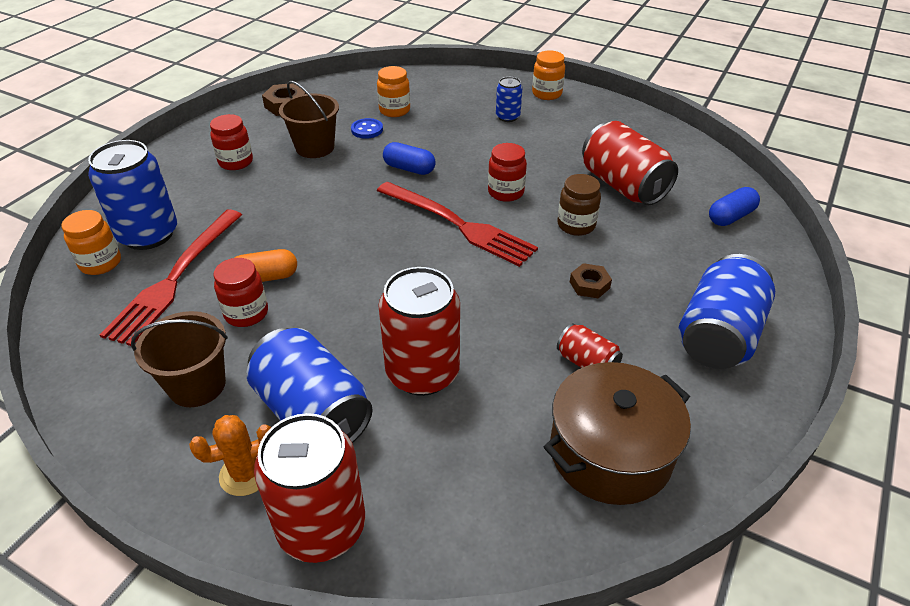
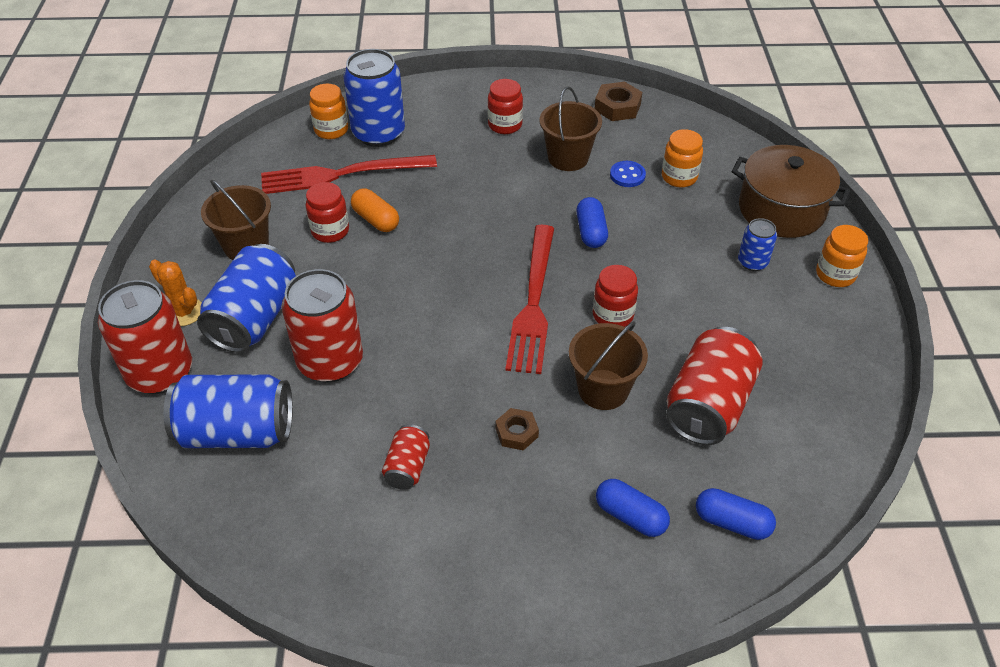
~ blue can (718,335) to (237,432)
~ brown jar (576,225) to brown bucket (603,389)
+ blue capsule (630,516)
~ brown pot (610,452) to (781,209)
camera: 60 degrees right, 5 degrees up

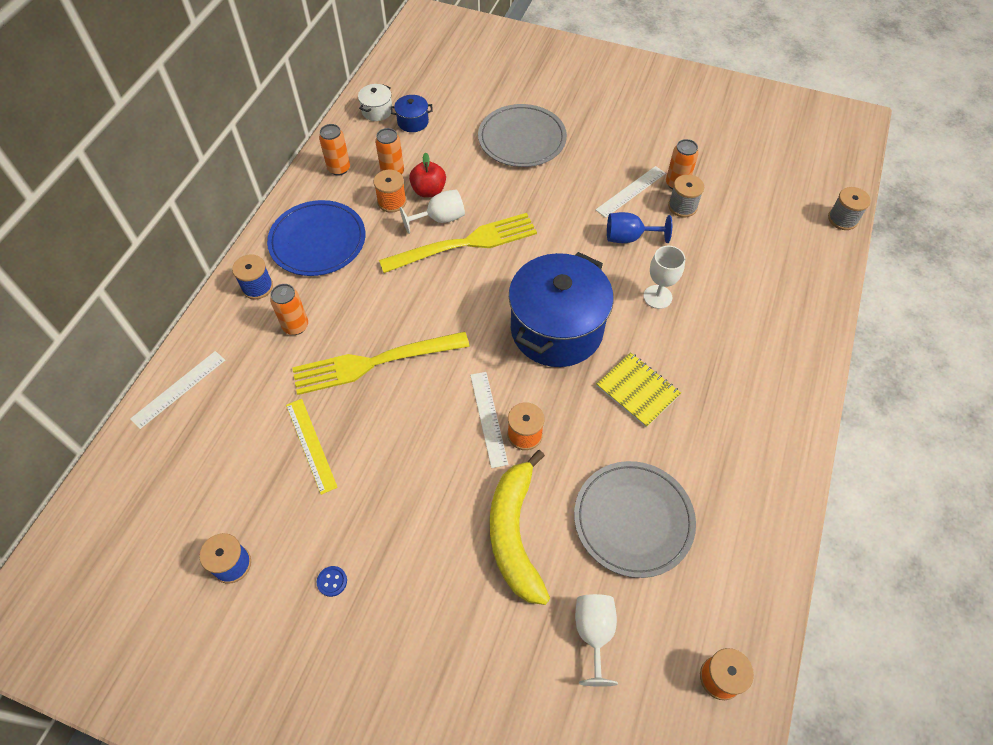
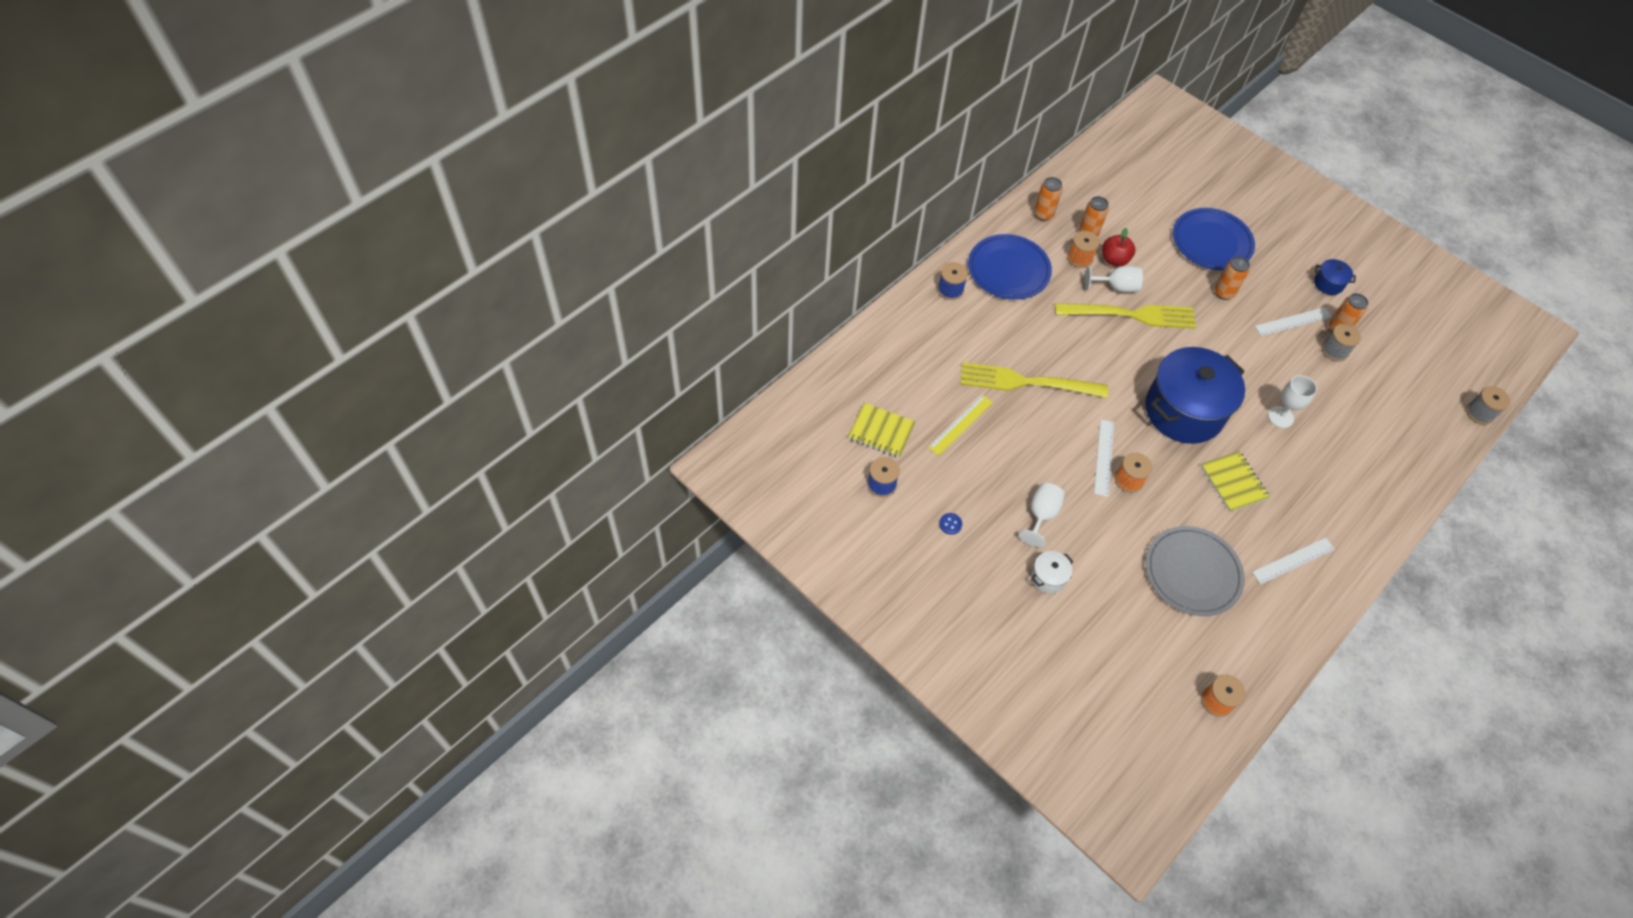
+ yellow notebook (881,431)
~ yellow ruler (311,445) = (960,425) 45 degrees clockwise
~ white goblet (594,633) to (1041,515)
~ white pot (377,111) to (1048,577)
~ grey plate (522,139) to blue plate (1211,242)
~ orange can (295,326) to (1223,293)
~ white ruler (178,389) to (1293,560)
~ blue pot (413,122) to (1328,284)
- yellow banana (514,533)
- blue goblet (629,238)
camera: 20 degrees right, 0 degrees up

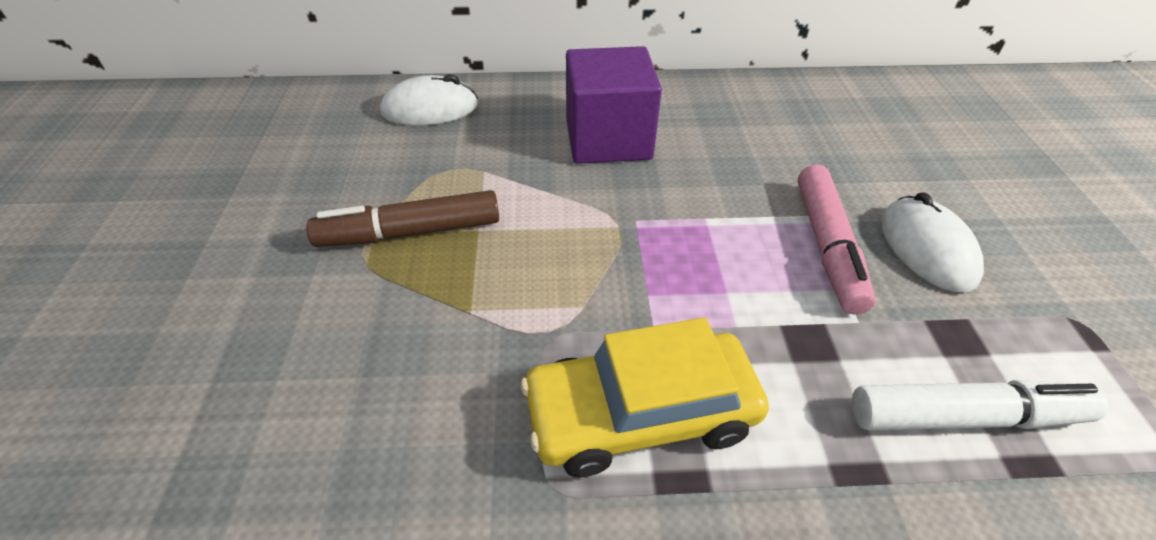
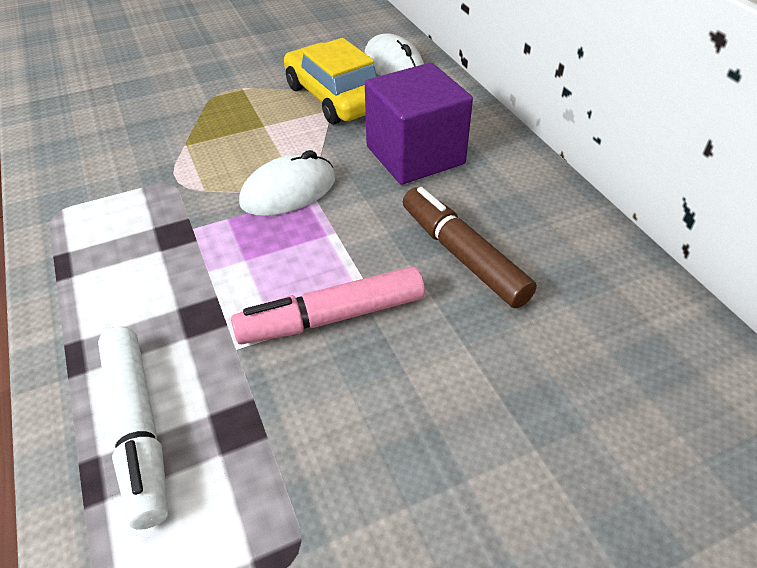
~ white mouse (926,248) to (288,191)
~ yellow car (640,414) to (335,97)
~ brown marker (409,232) to (462,255)
camera: 70 degrees right, 0 degrees up

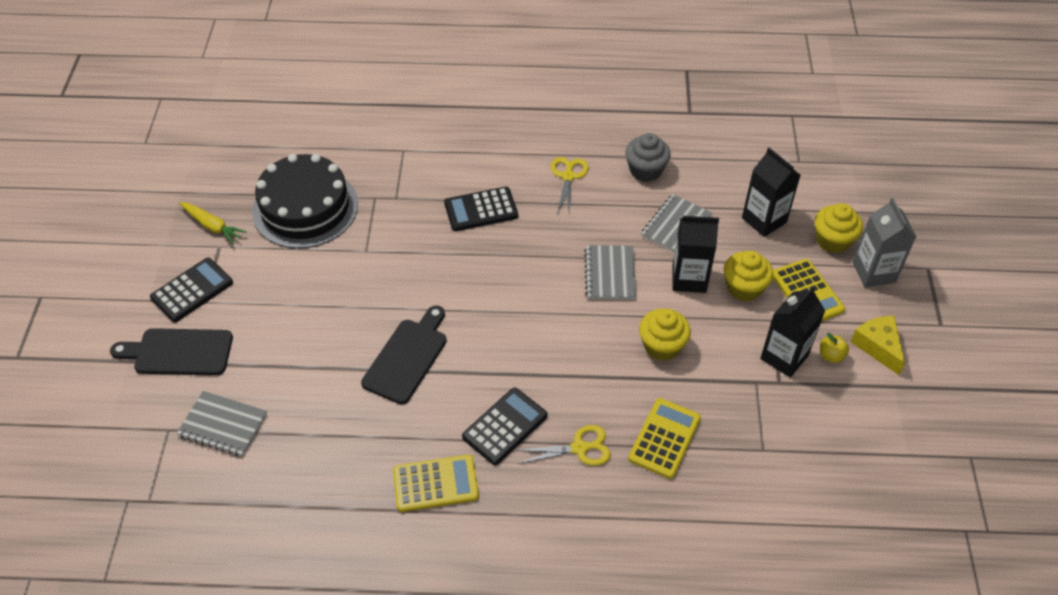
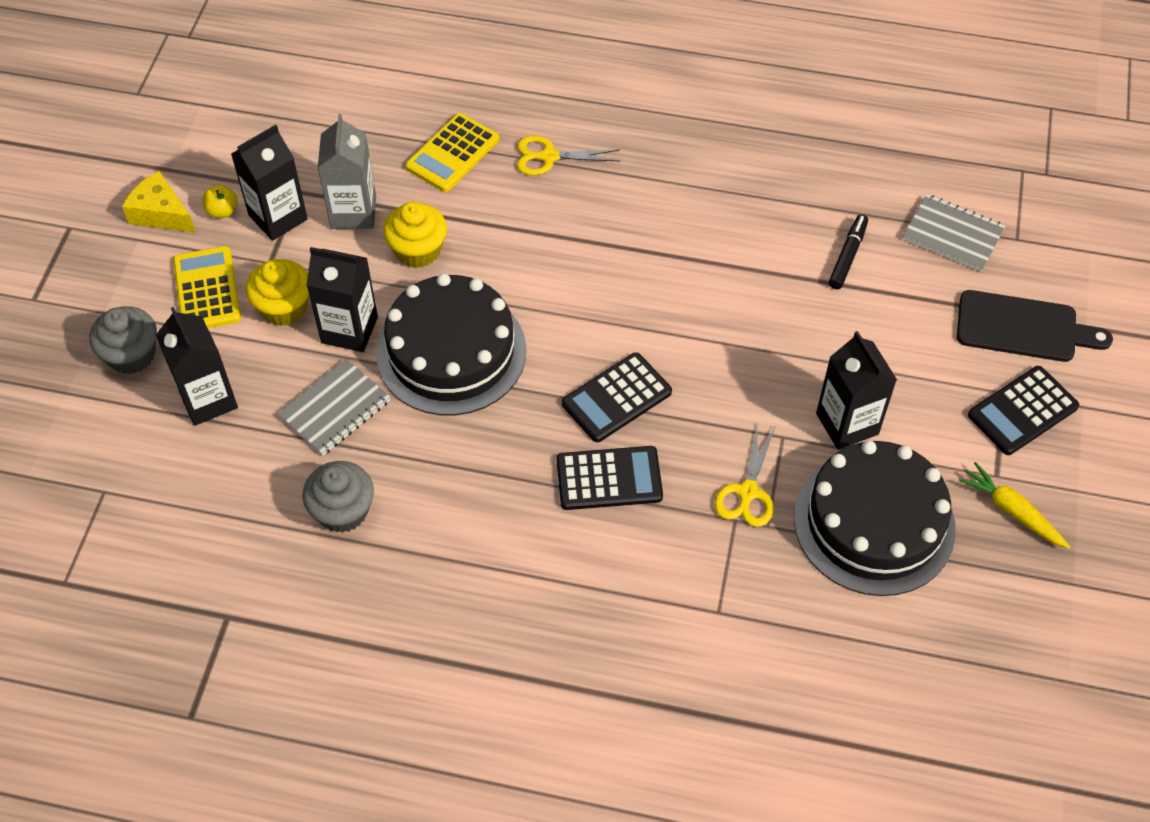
~ yellow cupcake (833,240) to grey cupcake (131,355)
~ yellow cheese (878,346) = (161,213) 135 degrees clockwise
~ grey carton (874,272) to (353,212)
~ grey notebook (610,274) to black cake (451,352)
~ black calculator (505,426) to (616,398)
~ yellow scissors (568,176) to (747,492)
+ black carton (847,424)
+ black marker (847,256)
- black cutting board (407,357)
- yellow calculator (435,483)
camera: 170 degrees left, 5 degrees up

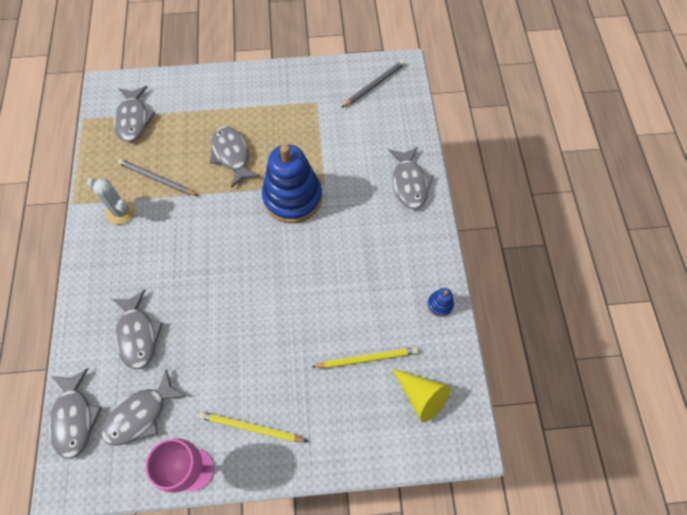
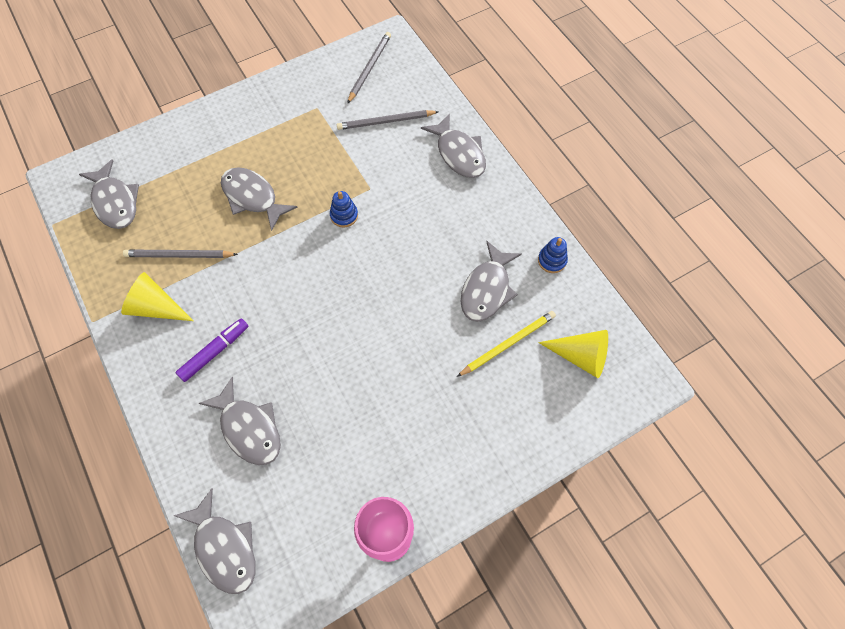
~ white cactus (121,212) to yellow cone (156,307)
+ purple marker (214,352)
~ blue stacking toy (292,197) = (344,215) x0.40
+ grey pencil (385,122)
~ grey fish (140,414) to (487,289)
- yellow pencil (251,428)
camera: 25 degrees left, 0 degrees up

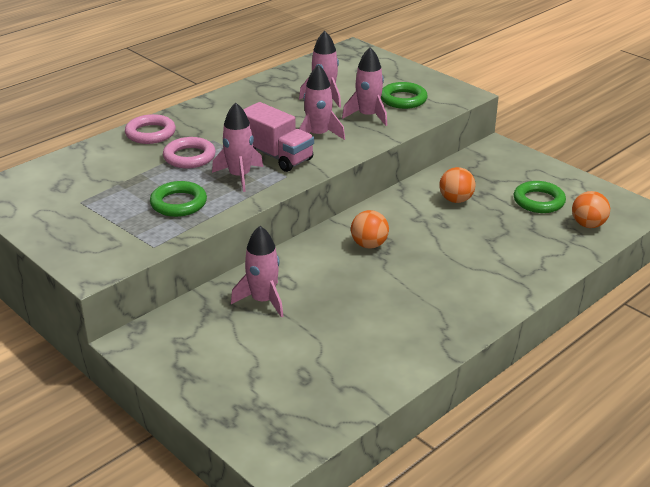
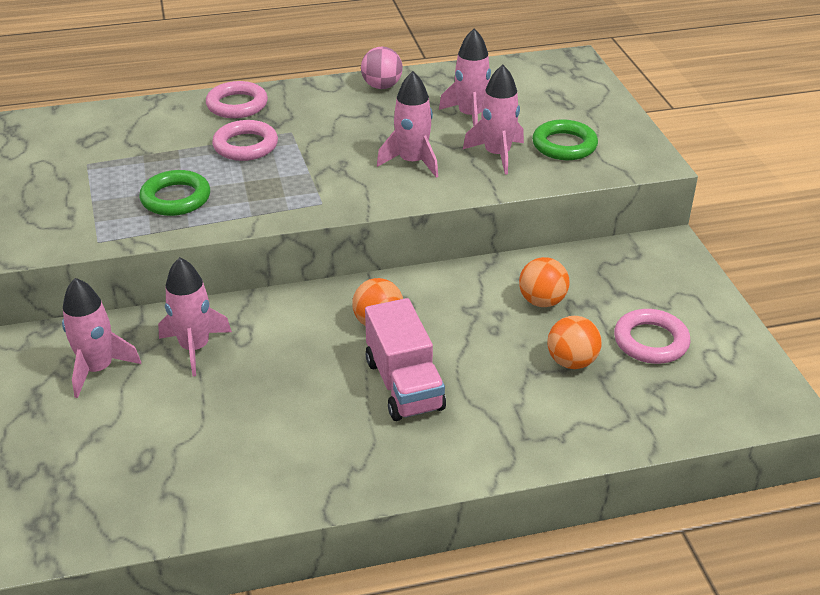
~ pink rocket (239,176) to (98,369)
+ pink ball (382,86)
~ pink truck (276,156) to (404,385)
~ orange ball (588,225) to (571,362)
~ green ring (538,201) to pink ring (650,341)
camera: 30 degrees right, 5 degrees up

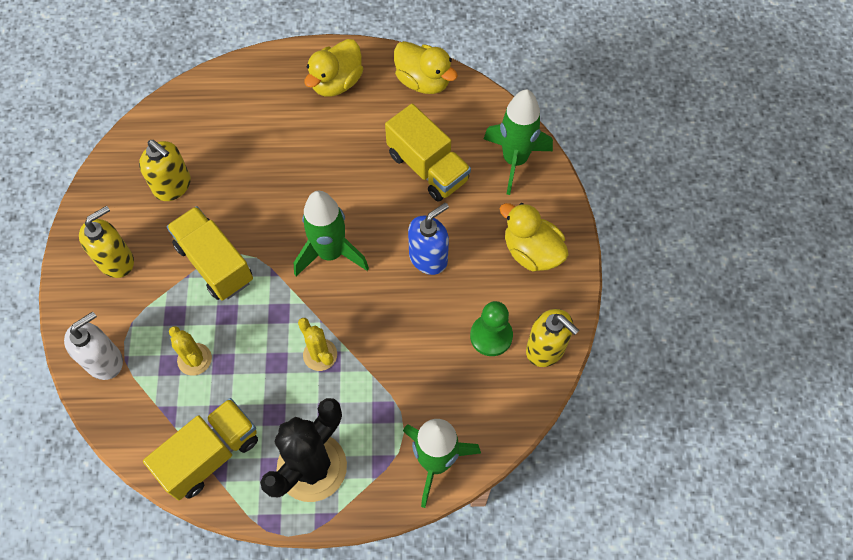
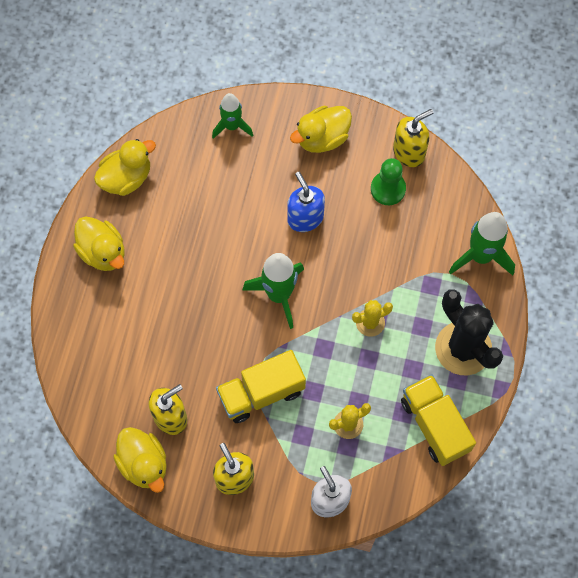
+ yellow duck (144,464)
~ green rocket (514,160) = (232,126) x0.65
- yellow truck (428,167)
camera: 75 degrees left, 5 degrees up

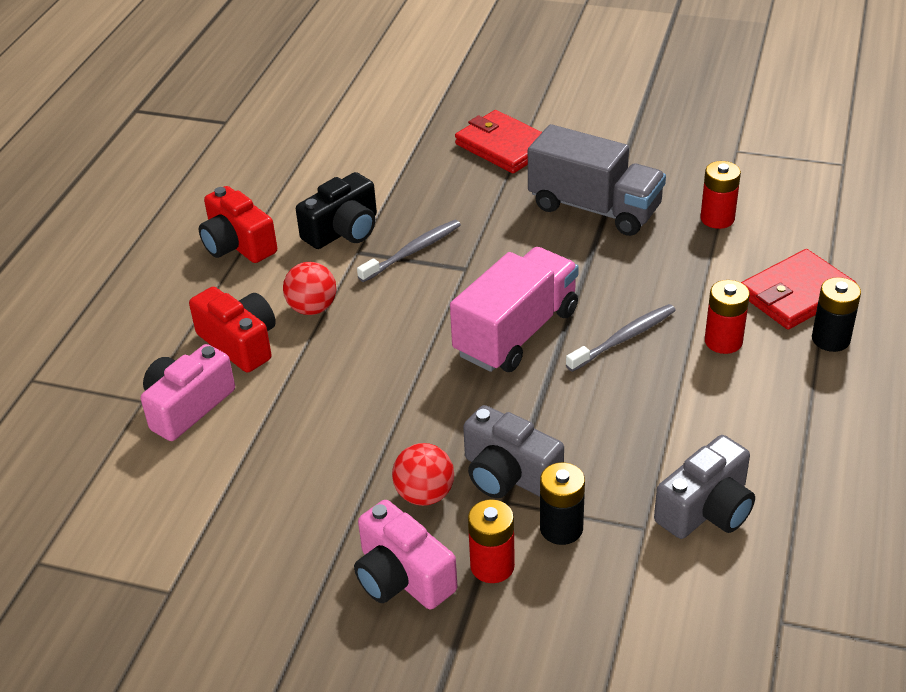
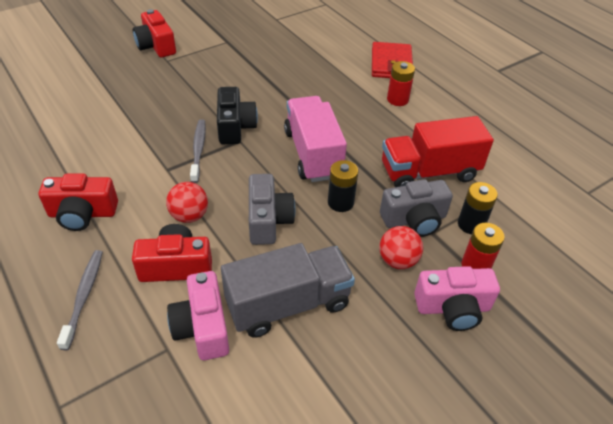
~ grey toothbrush (623,338) to (84,297)
+ red camera (156,46)
~ black camera (343,230) to (235,127)
~ grey truck (594,208) to (288,304)
~ grey camera (706,509) to (268,220)
~ black battery (830,339) to (340,202)
+ red truck (429,172)
- red wallet (503,146)
- red battery (717,218)
camera: 55 degrees left, 5 degrees up

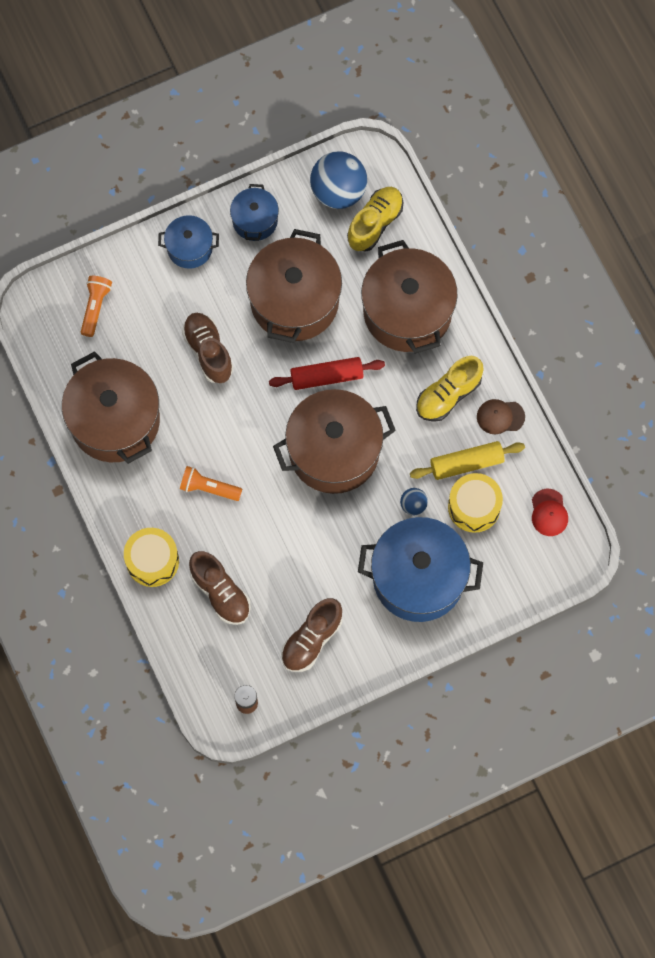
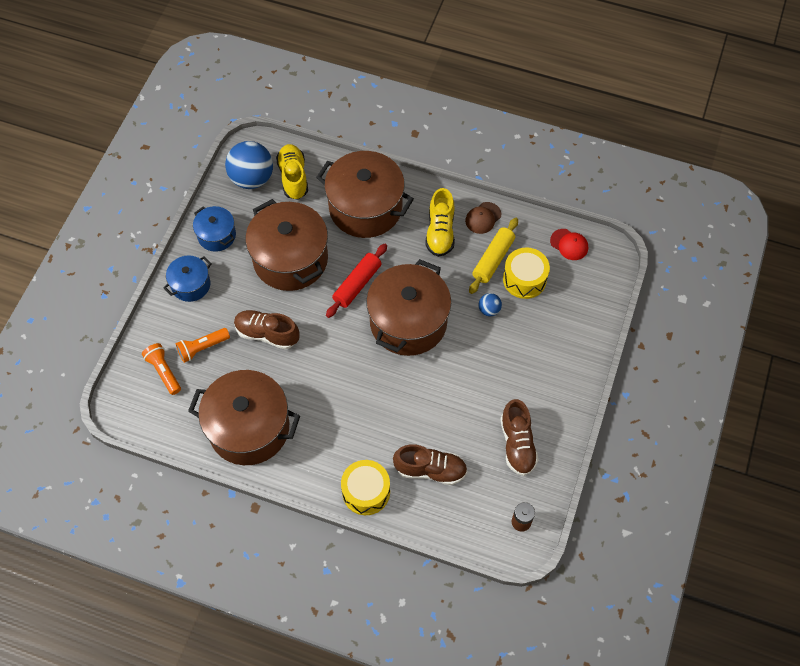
~ orange flashlight (208,488) to (202,348)
- blue pot (418,578)
camera: 45 degrees left, 10 degrees down

